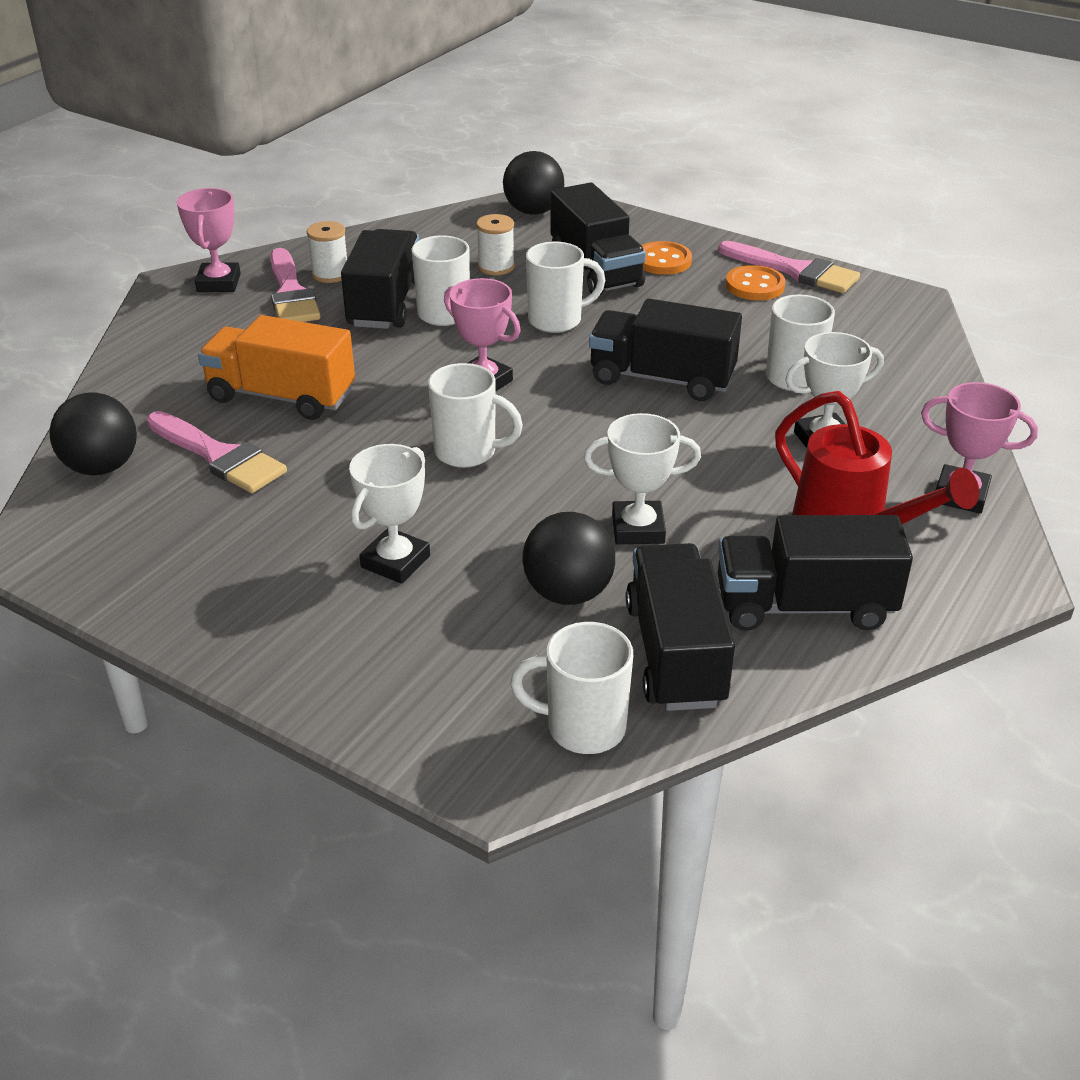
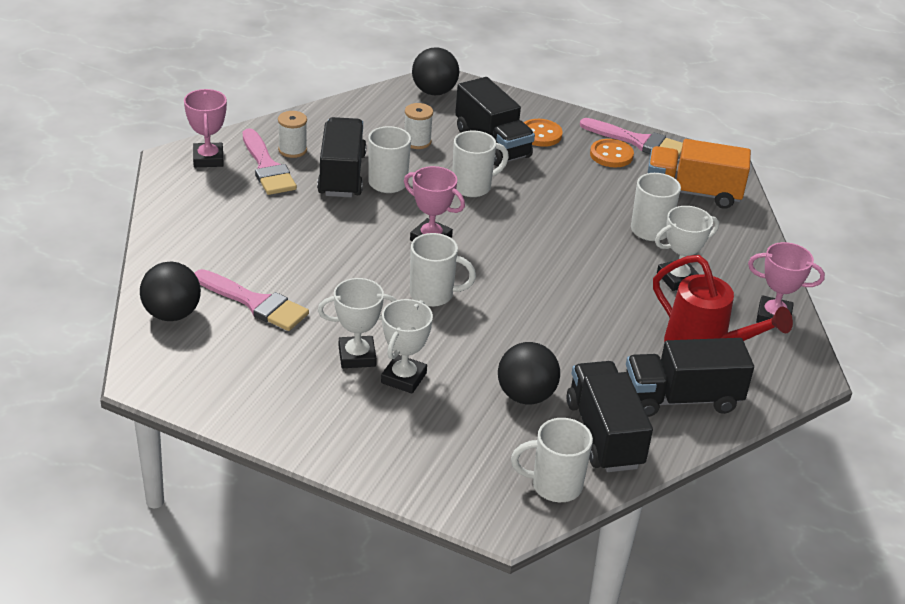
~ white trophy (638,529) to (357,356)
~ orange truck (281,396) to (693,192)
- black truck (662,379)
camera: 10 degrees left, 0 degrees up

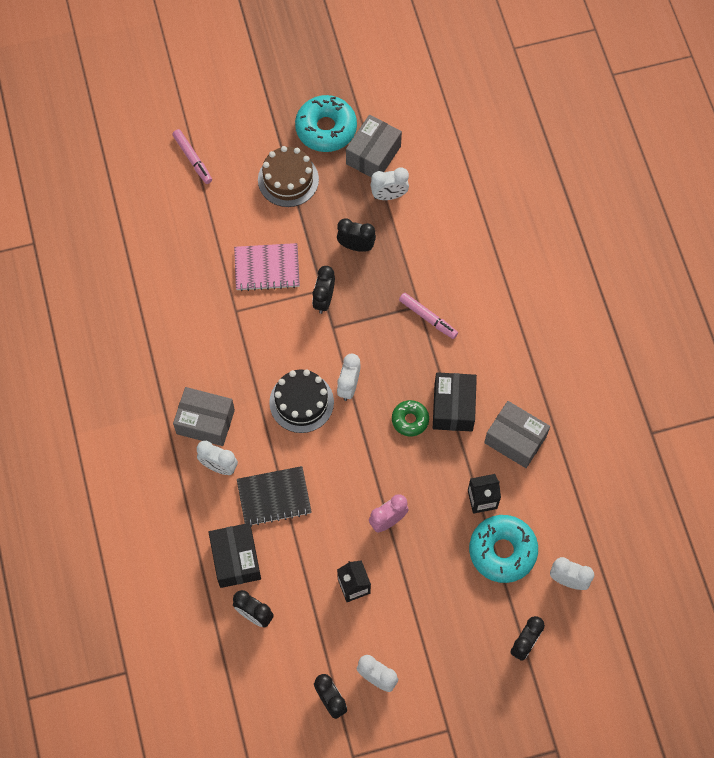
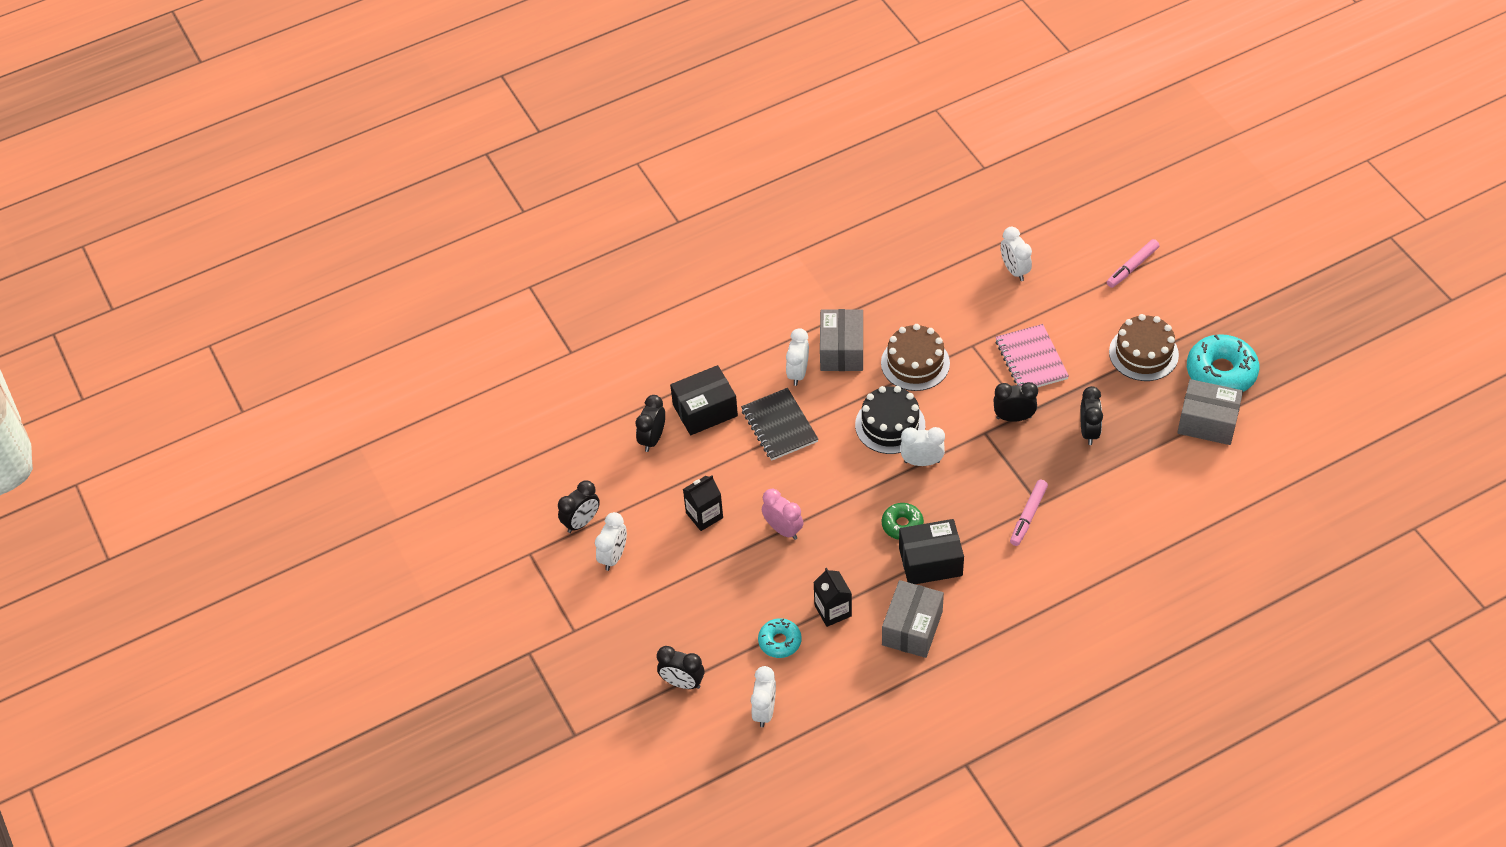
~ turquoise donut (502,551) = (780,641) x0.56
+ brown cake (915,363)
~ white clock (389,195) to (1014,270)
camera: 80 degrees right, 15 degrees down

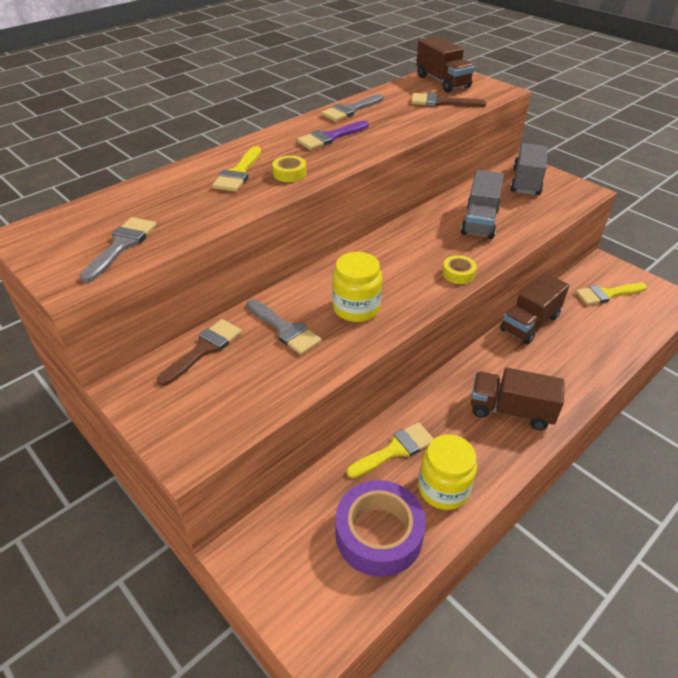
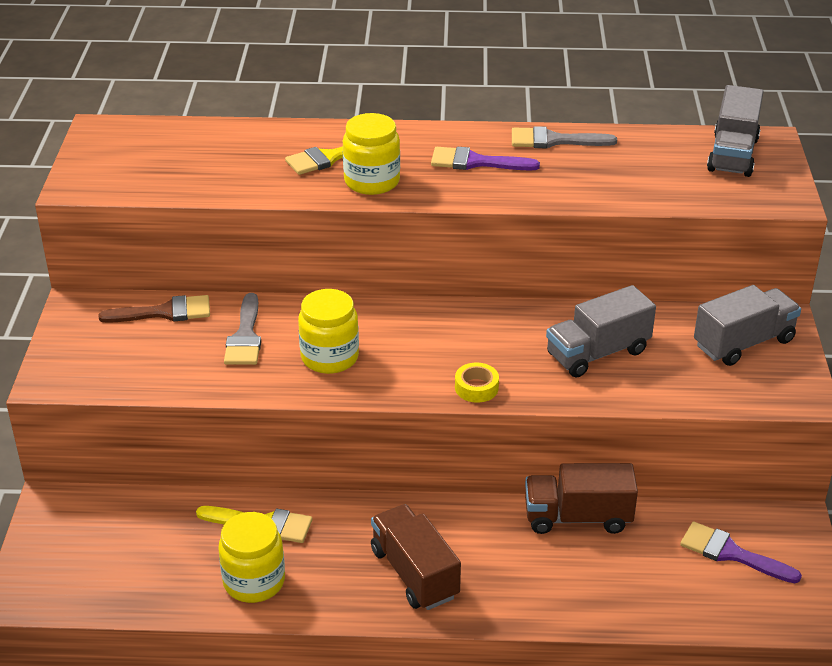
~ yellow tape (289,174) to yellow jar (372,181)
~ yellow brush (607,294) to purple brush (731,553)
~ brown truck (442,82) to grey truck (732,154)
- grey brush (121,245)
- purple tape (378,534)
- brown brush (441,102)
camera: 45 degrees right, 5 degrees down

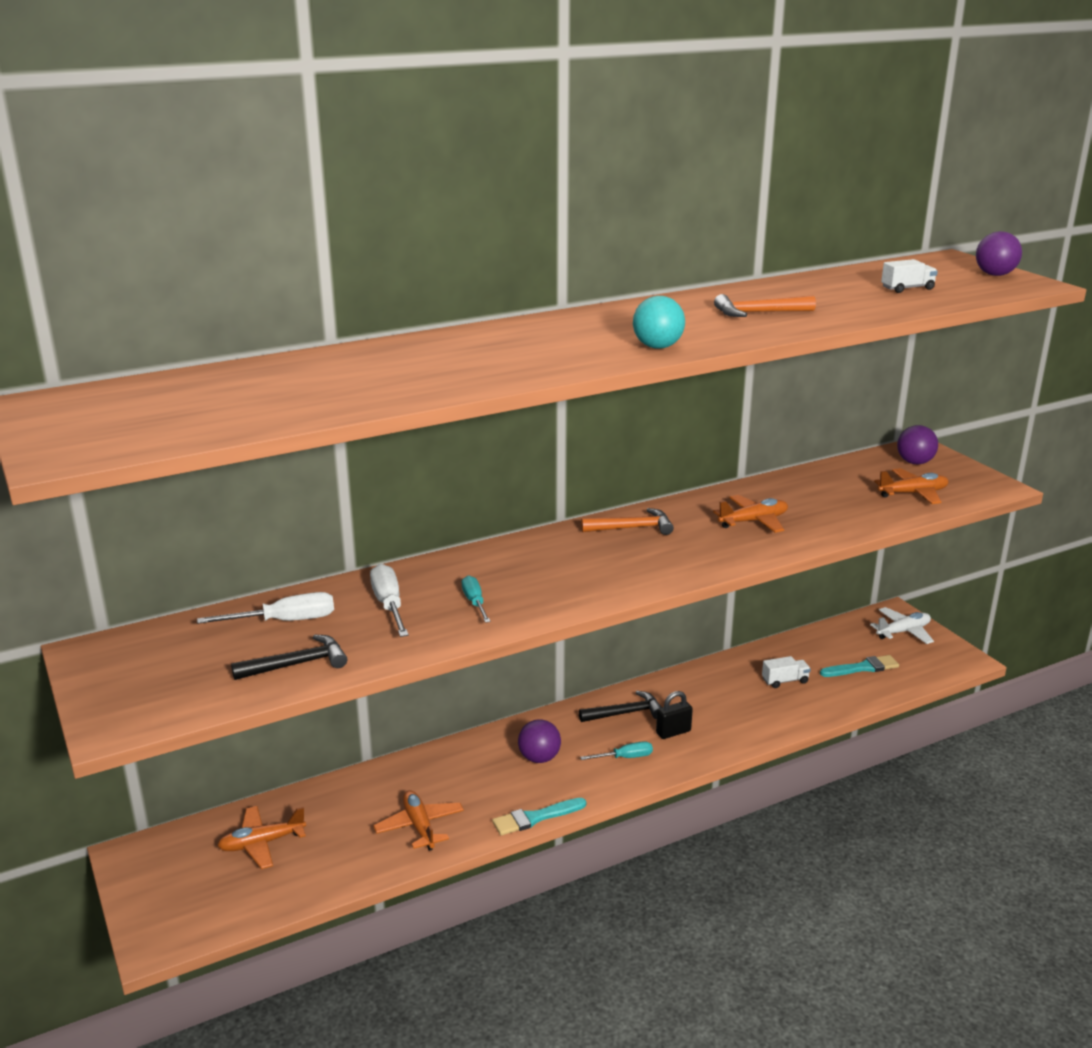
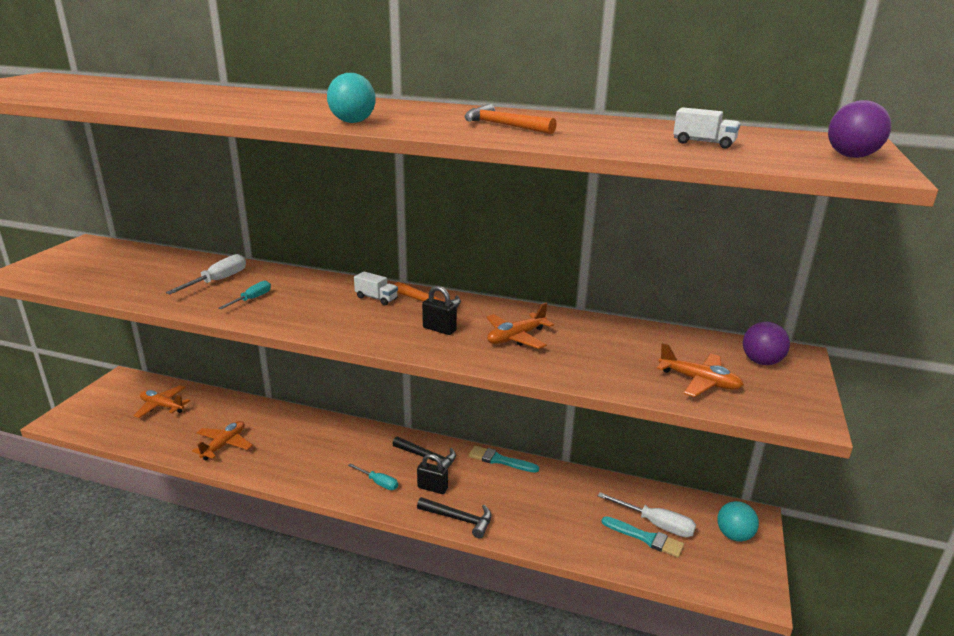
~ white truck (785,681) to (376,298)
~ black hammer (297,664) to (459,519)
+ black padlock (439,329)
~ turquoise brush (535,818) to (499,460)
~ orange plane (753,521) = (516,337) 120 degrees clockwise
~ white screwdriver (285,621) to (656,524)
~ white plane (903,632) to turquoise ball (734,535)
- purple ball (539,758)
camera: 45 degrees right, 0 degrees up

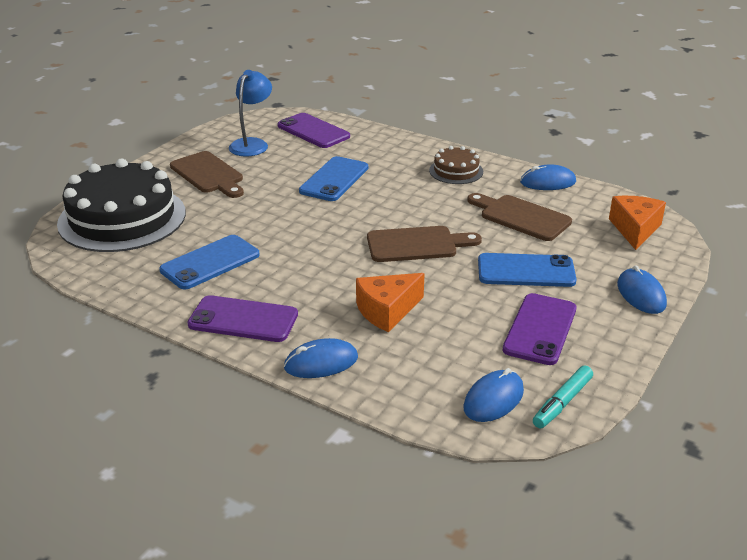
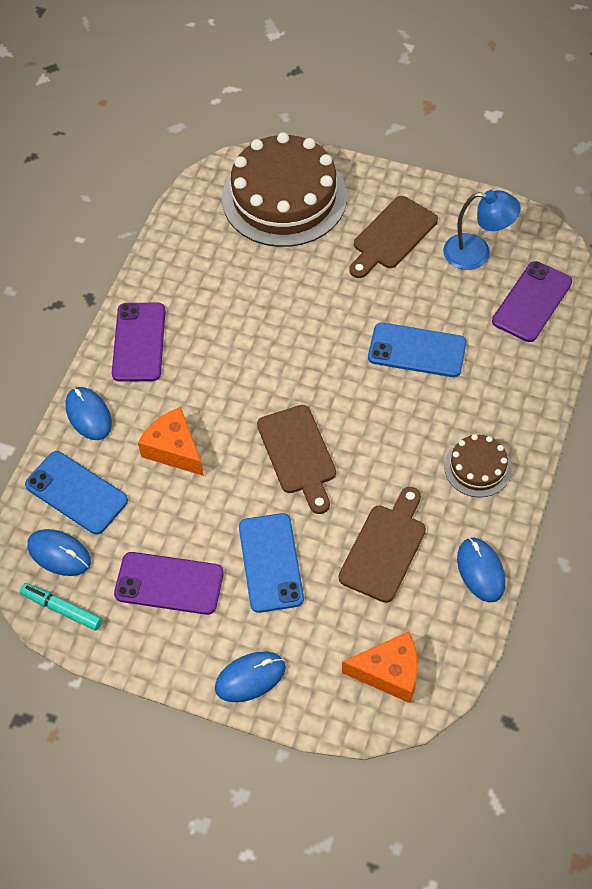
~ blue phone (210,262) to (76,493)
~ black cake (122,218) to brown cake (284,197)
camera: 80 degrees right, 25 degrees up

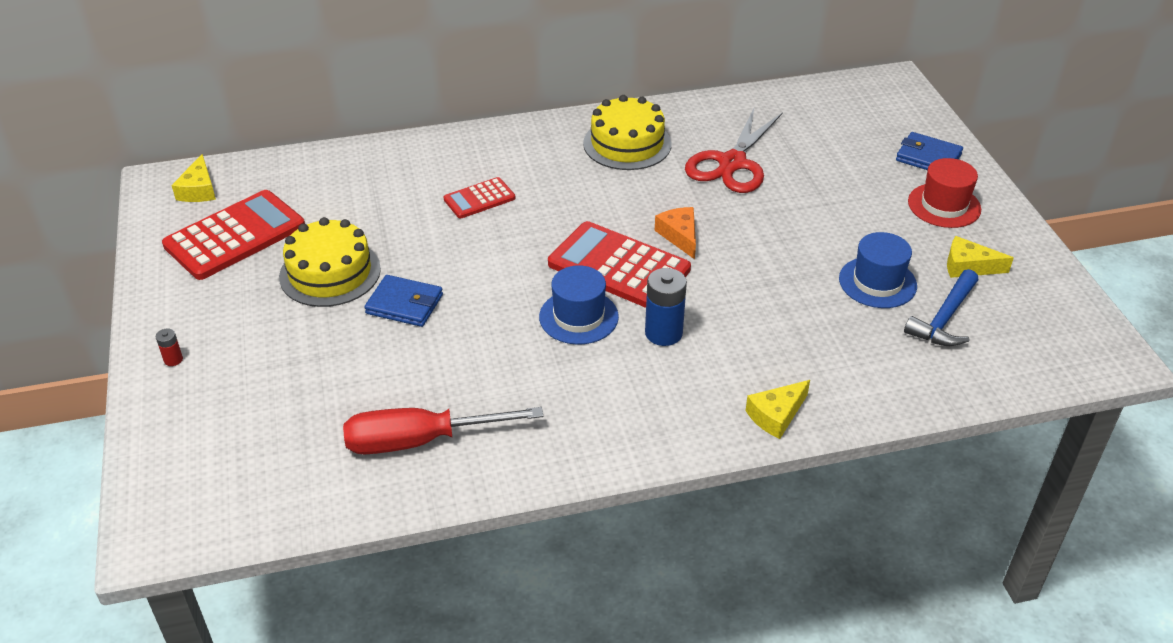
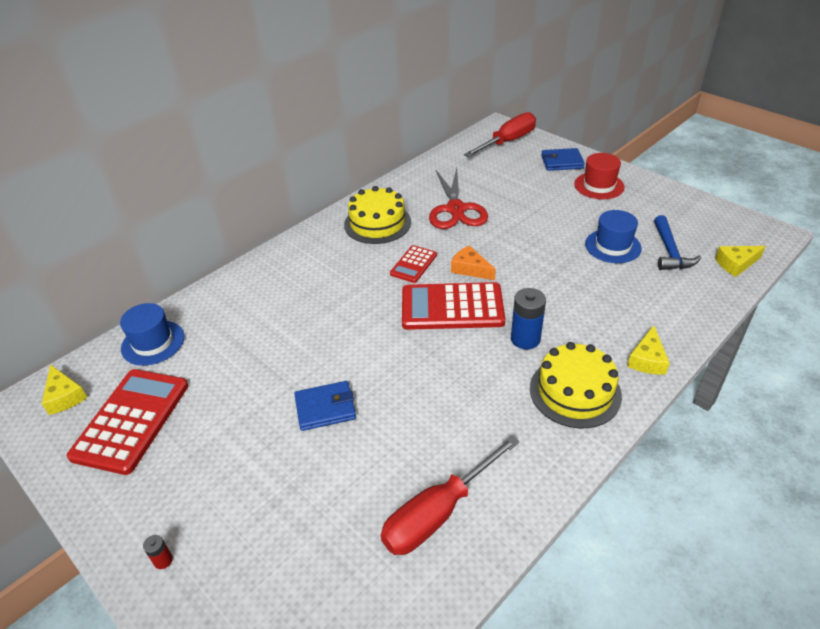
~ blue hat (578,317) to (153,343)
~ red calculator (479,199) to (413,264)
+ red screwdriver (507,142)
~ yellow cake (330,273) to (575,392)
~ yellow cheese (968,266) to (736,264)
camera: 30 degrees left, 0 degrees up

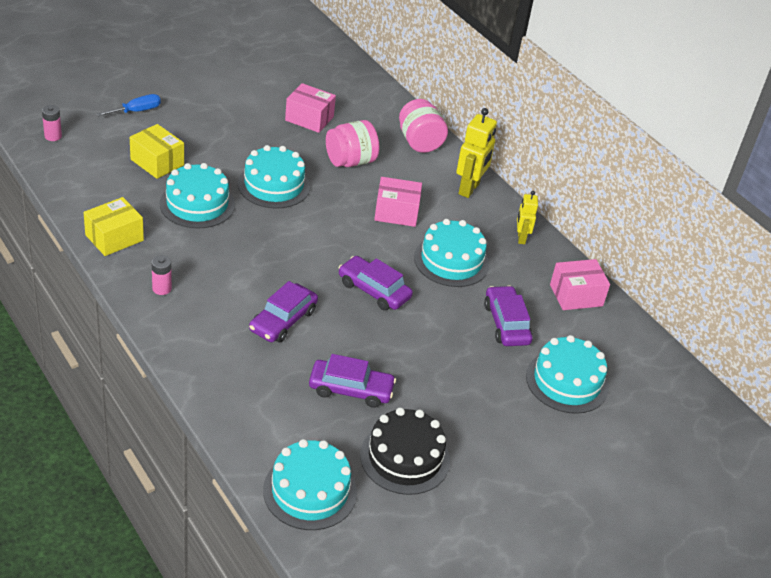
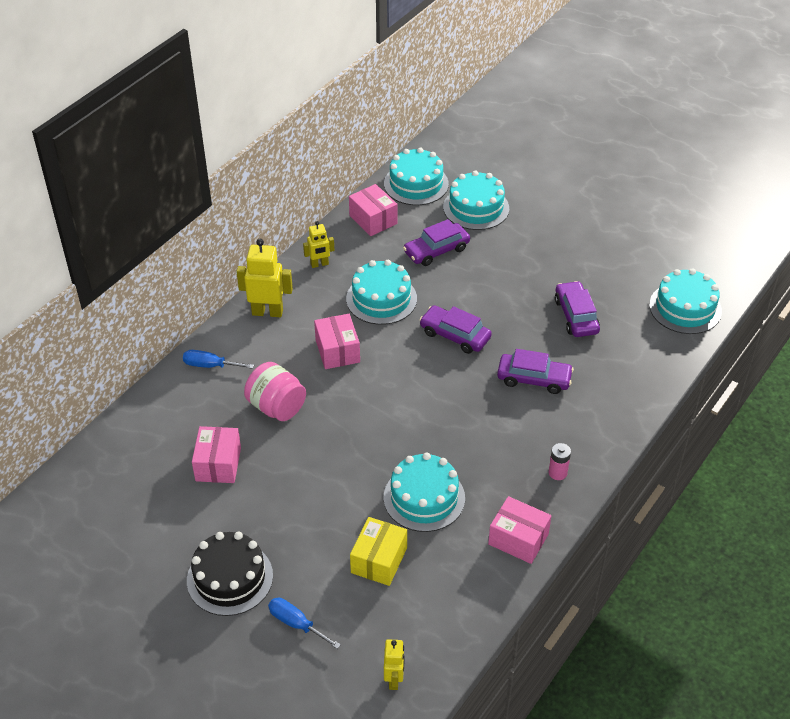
~ pink jar (420,142) to blue screwdriver (210,365)
~ black cake (405,458) to (230,578)
~ turquoise cake (274,185) to (416,184)
~ pink battery (53,136) to yellow robot (394,679)
~ purple car (374,290) = (455,335) 105 degrees clockwise
~ yellow box (114,238) to pink box (518,539)
camera: 105 degrees left, 5 degrees up

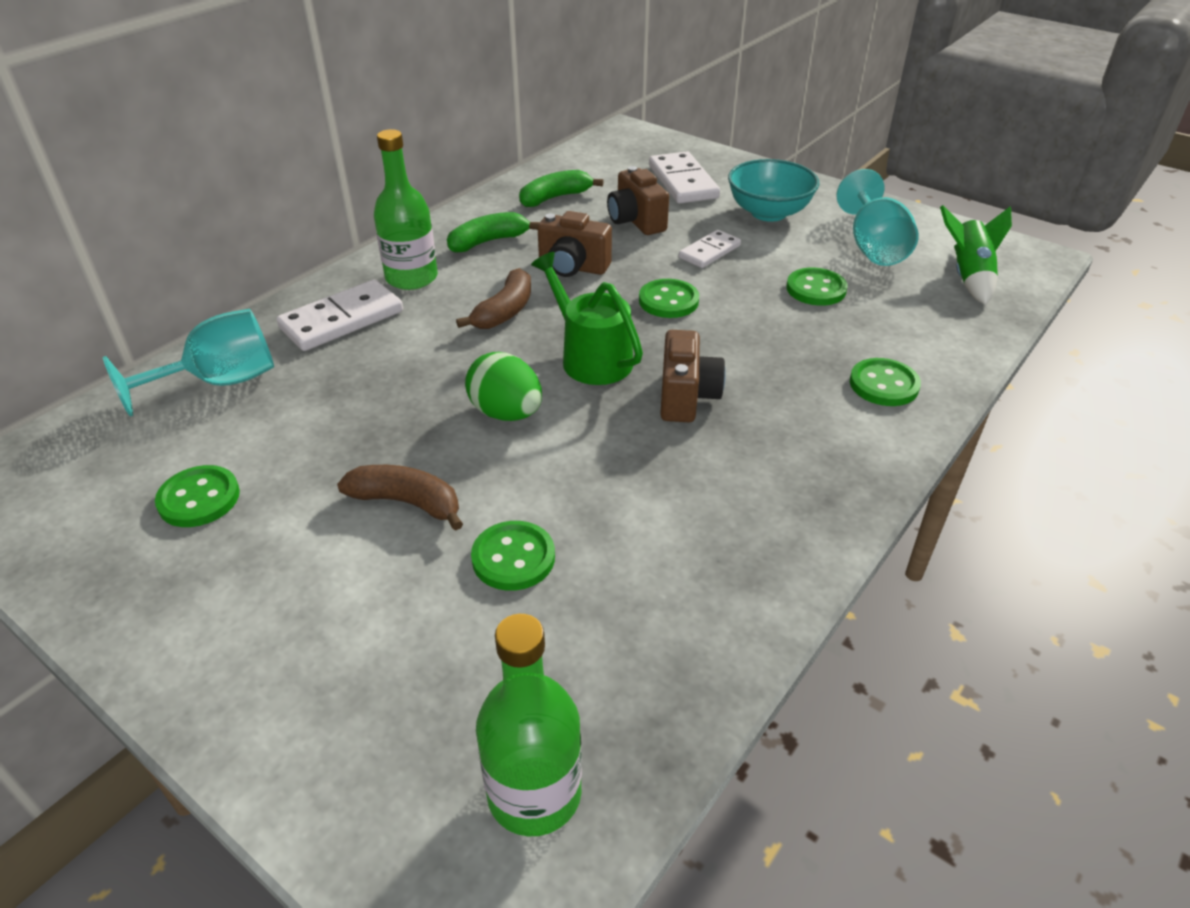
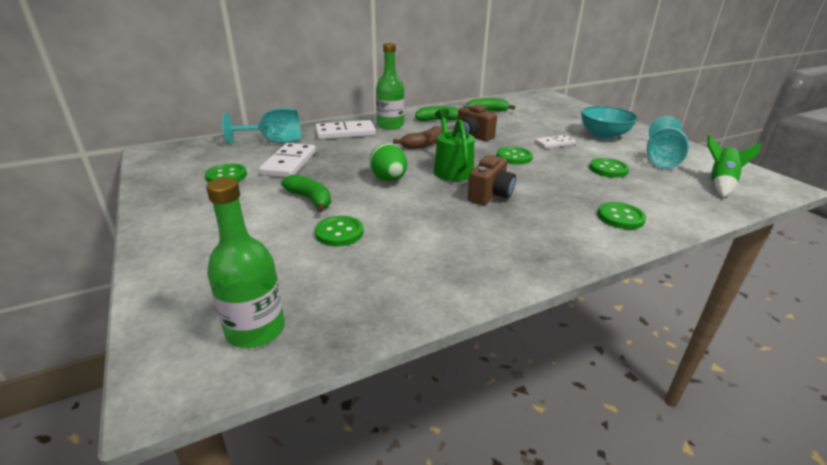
~ white domino (683,182) to (289,163)
~ brown banana (407,502) to green banana (310,199)
- brown camera (636,221)
camera: 25 degrees right, 10 degrees down

